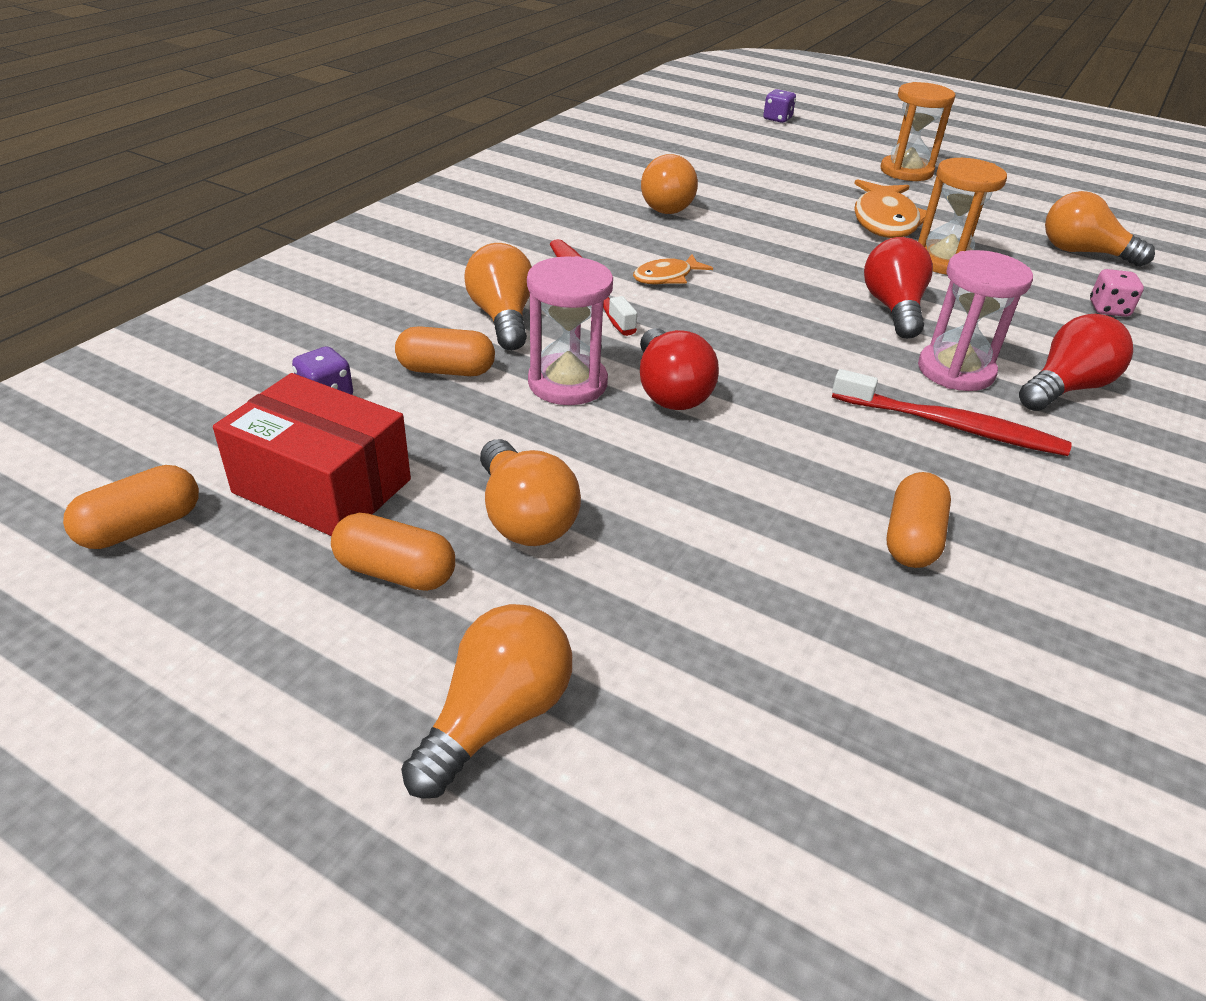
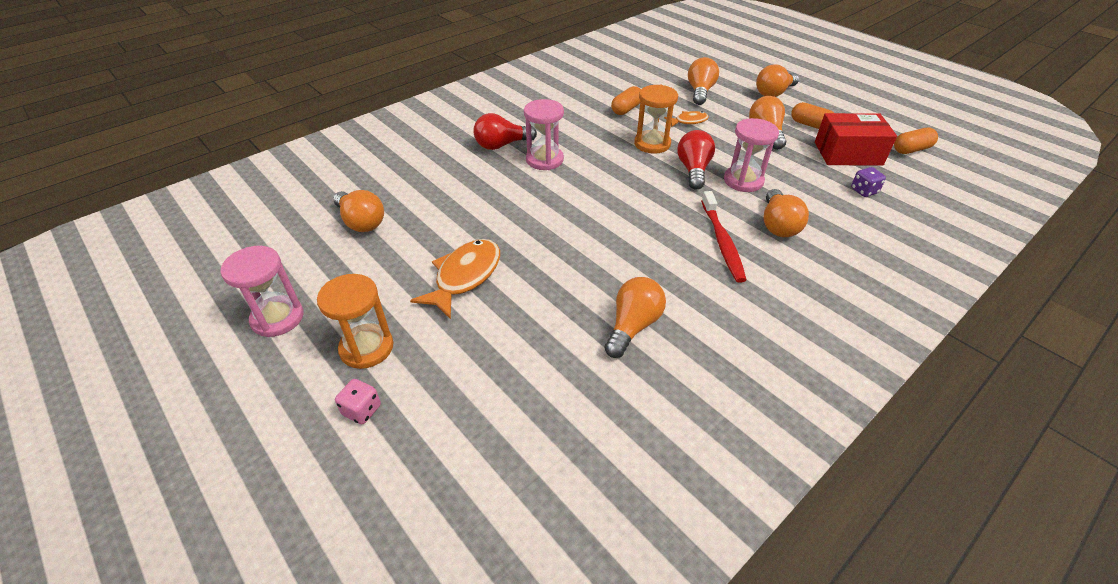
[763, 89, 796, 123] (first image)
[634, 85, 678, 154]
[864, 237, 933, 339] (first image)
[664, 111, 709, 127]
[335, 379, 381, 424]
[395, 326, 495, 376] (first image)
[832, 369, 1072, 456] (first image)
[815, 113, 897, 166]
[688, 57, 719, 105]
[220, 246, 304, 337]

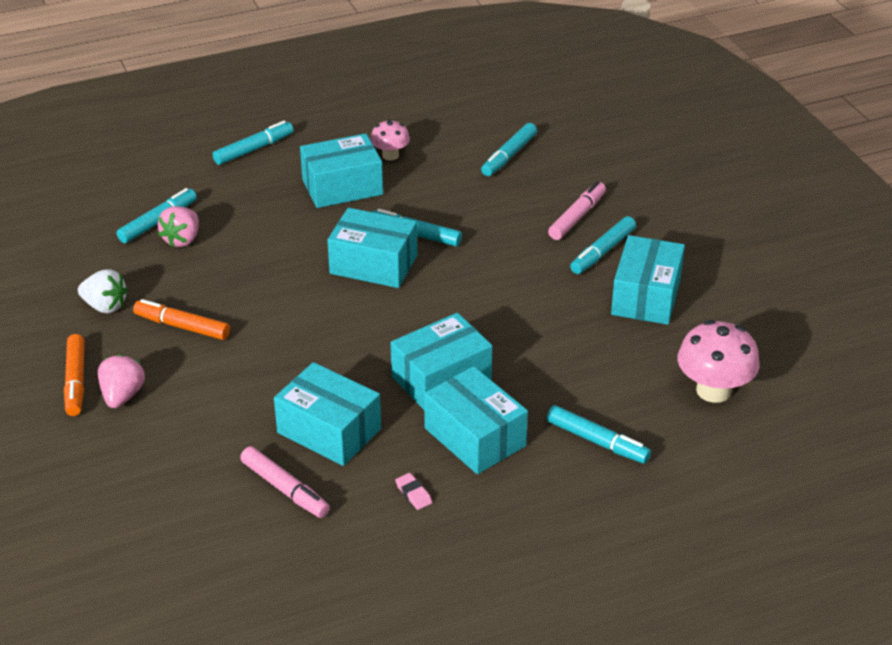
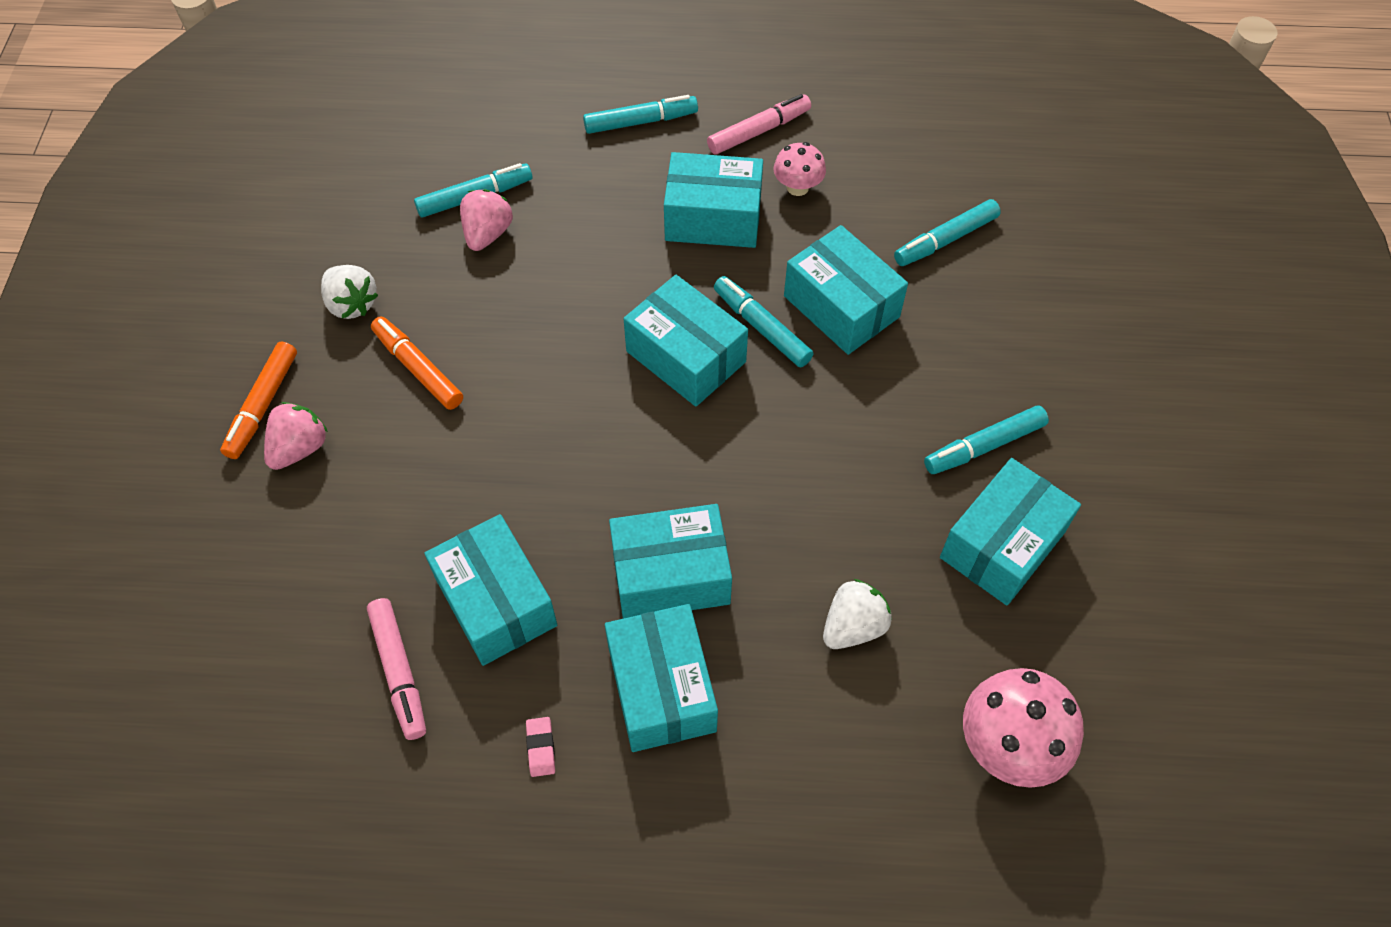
[707, 94, 811, 155]
[460, 189, 513, 251]
[547, 405, 651, 464] (first image)
[784, 225, 908, 355]
[823, 579, 892, 649]

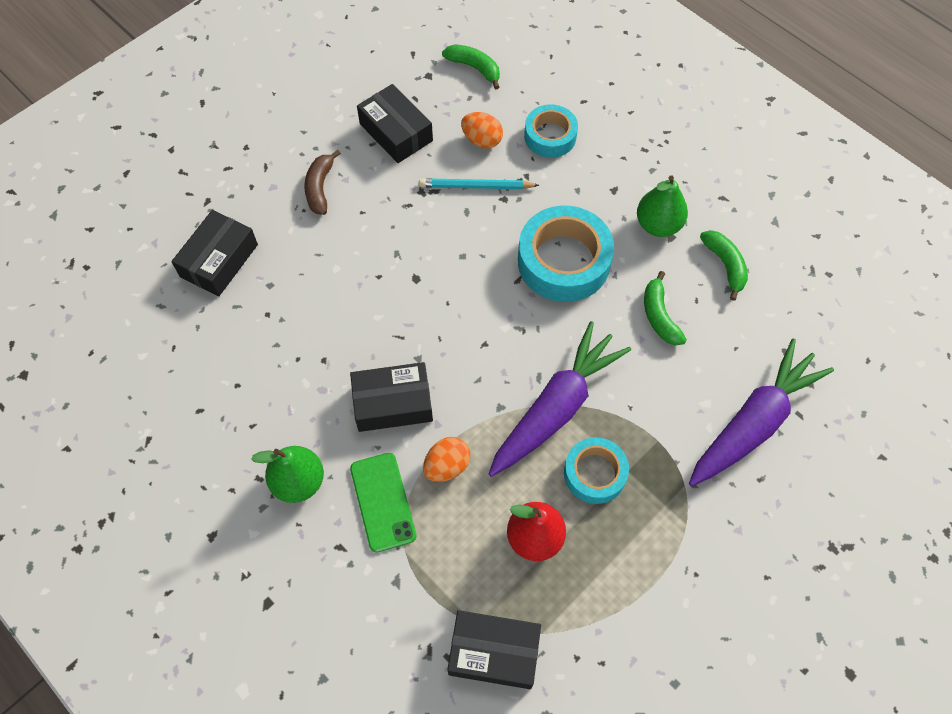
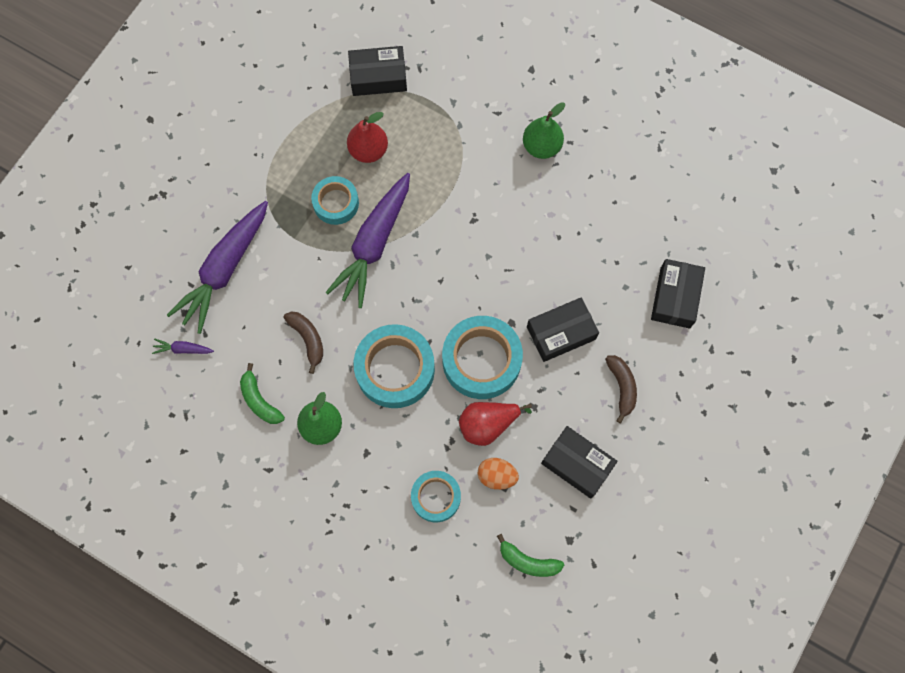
[459, 402, 532, 446]
[284, 311, 323, 374]
[527, 297, 599, 362]
[423, 437, 470, 482] (first image)
[350, 453, 417, 553] (first image)
[442, 316, 523, 399]
[152, 338, 214, 354]

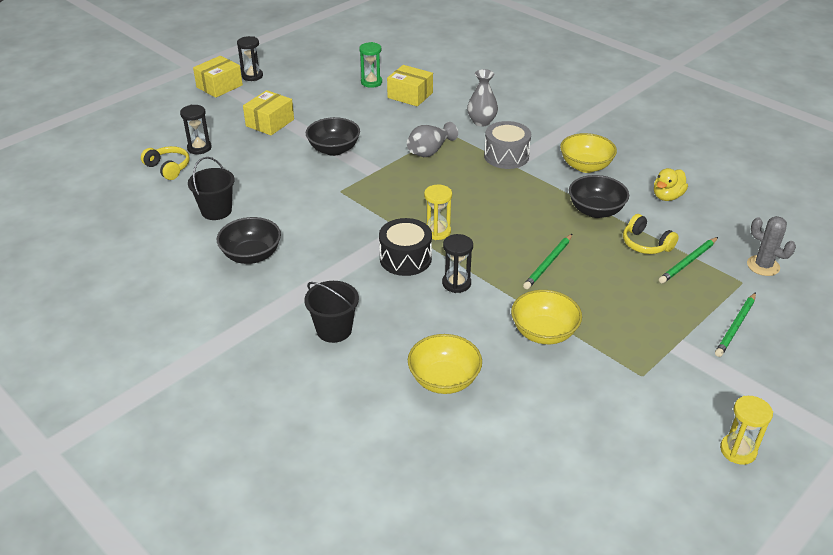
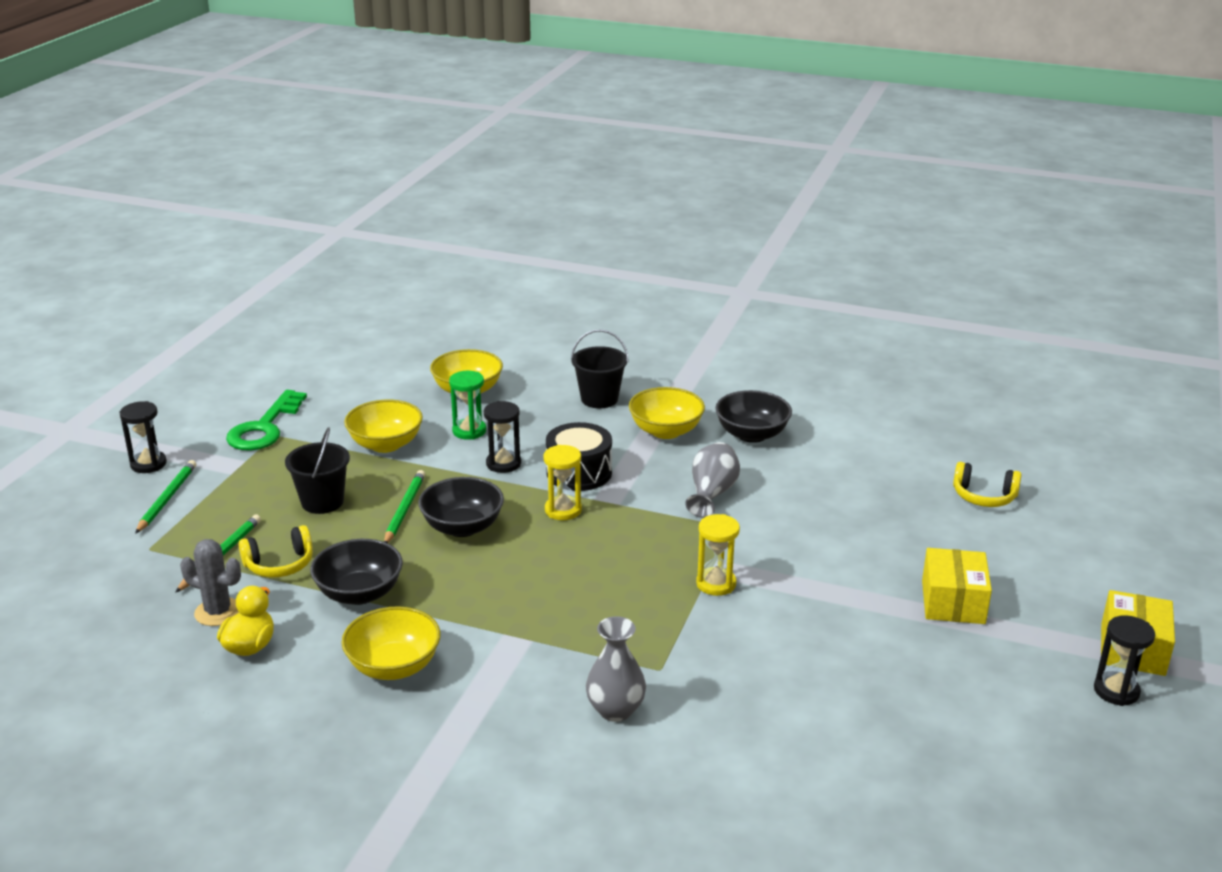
[449, 371, 486, 440]
[387, 65, 433, 107] (first image)
[120, 401, 167, 473]
[418, 477, 504, 537]
[484, 121, 531, 169] (first image)
[685, 442, 740, 518]
[285, 427, 350, 514]
[238, 525, 313, 577]
[180, 539, 241, 626]
[696, 514, 740, 596]
[629, 387, 705, 439]
[226, 390, 307, 450]

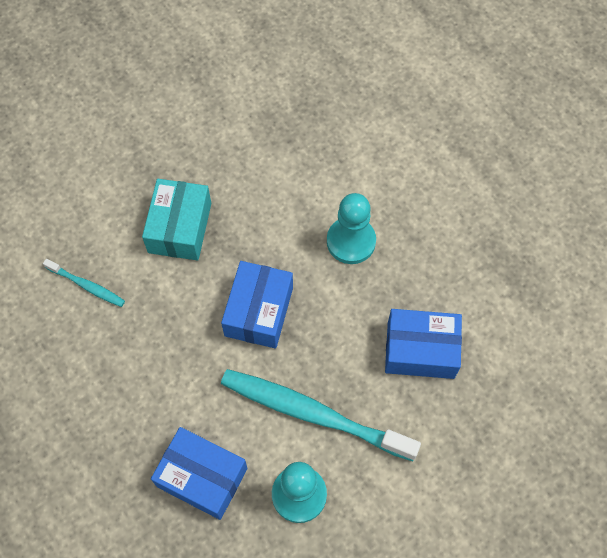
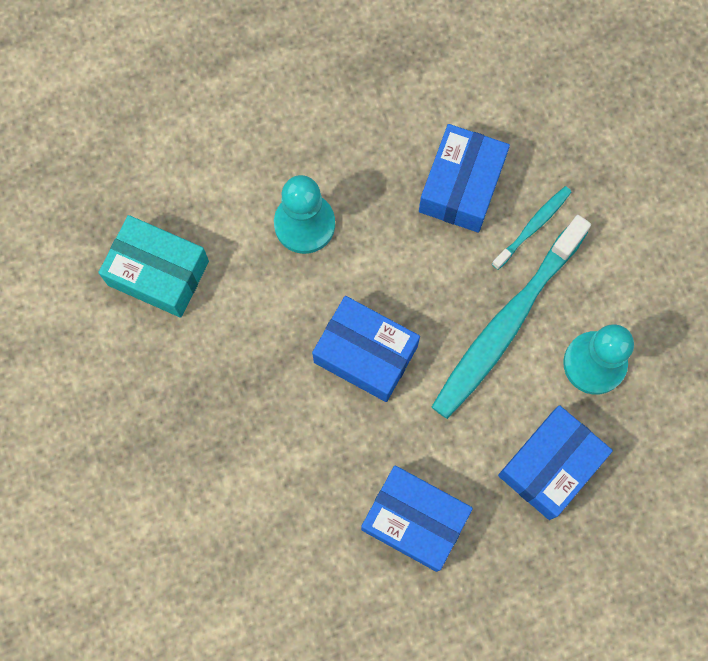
[98, 215, 209, 318]
[492, 186, 571, 270]
[361, 465, 473, 572]

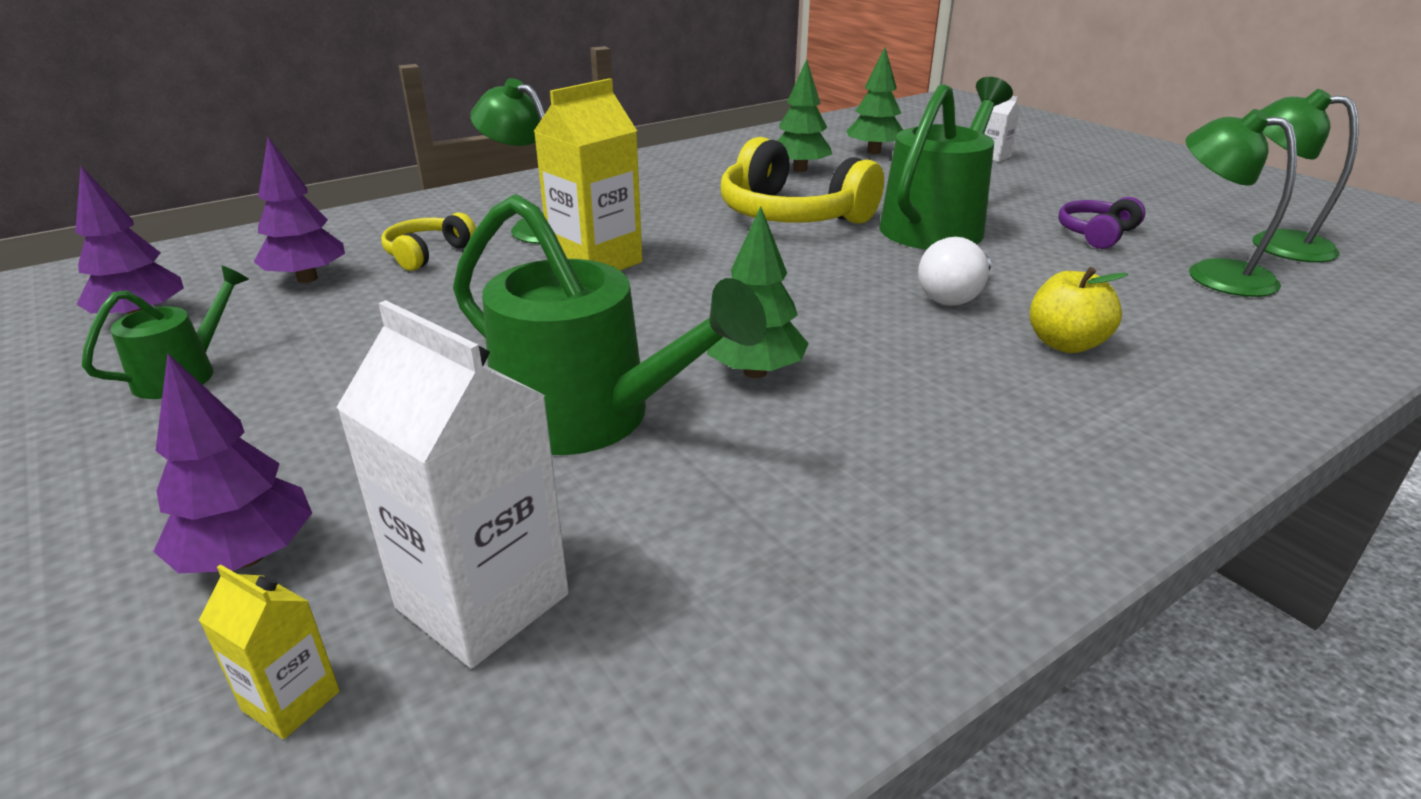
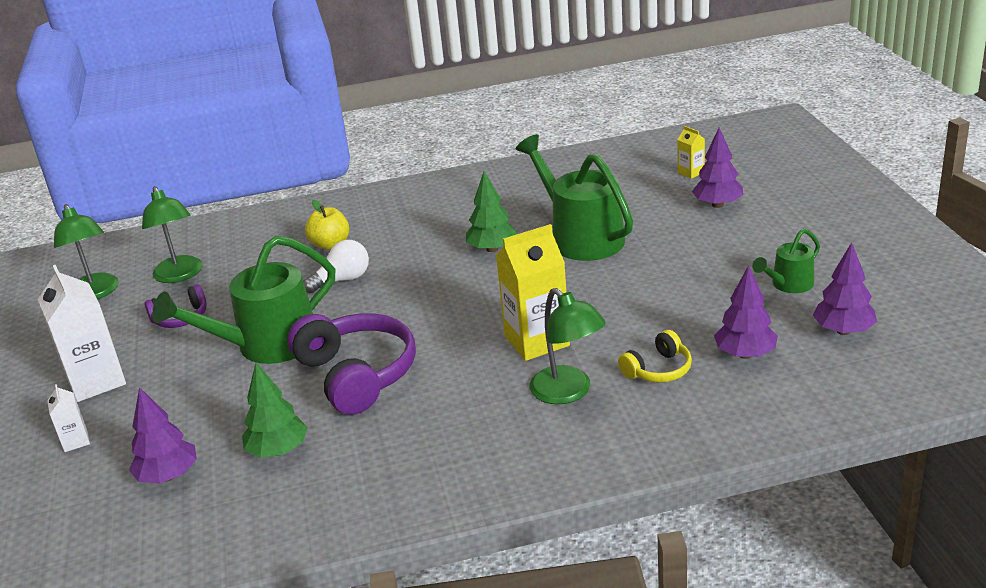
[129, 387, 197, 483]
[287, 313, 416, 415]
[38, 265, 126, 402]

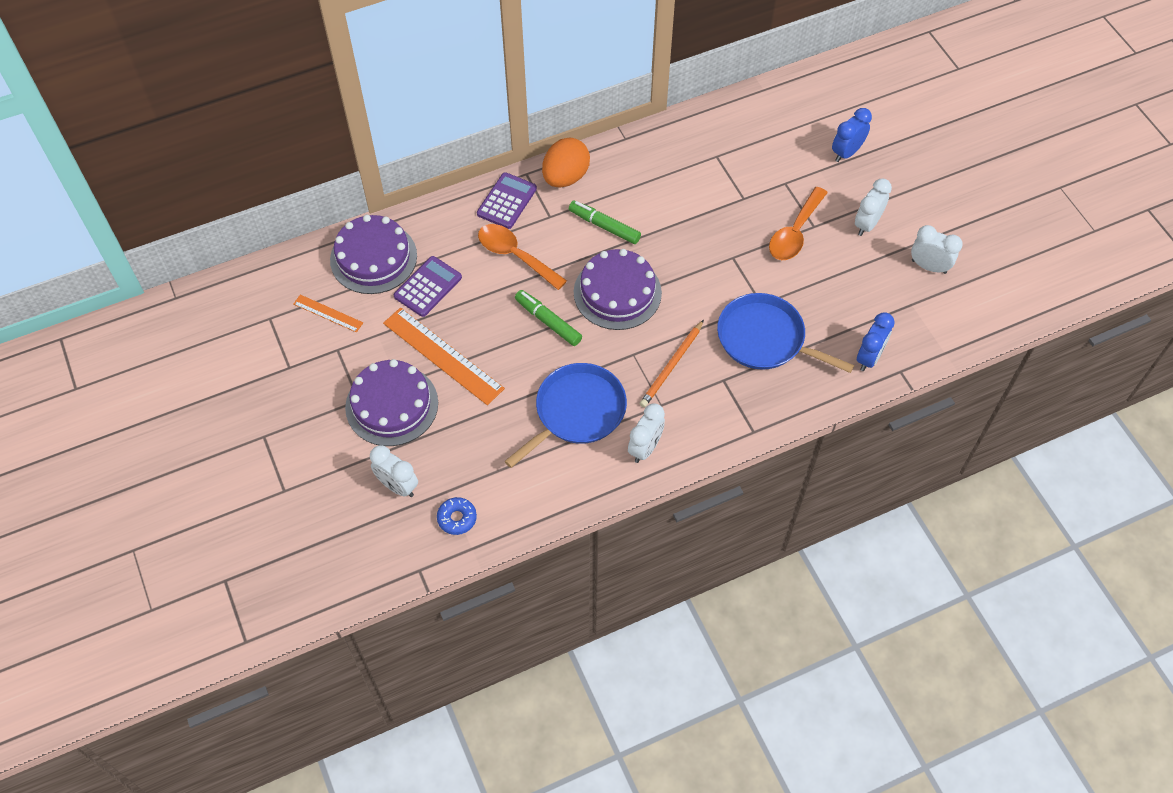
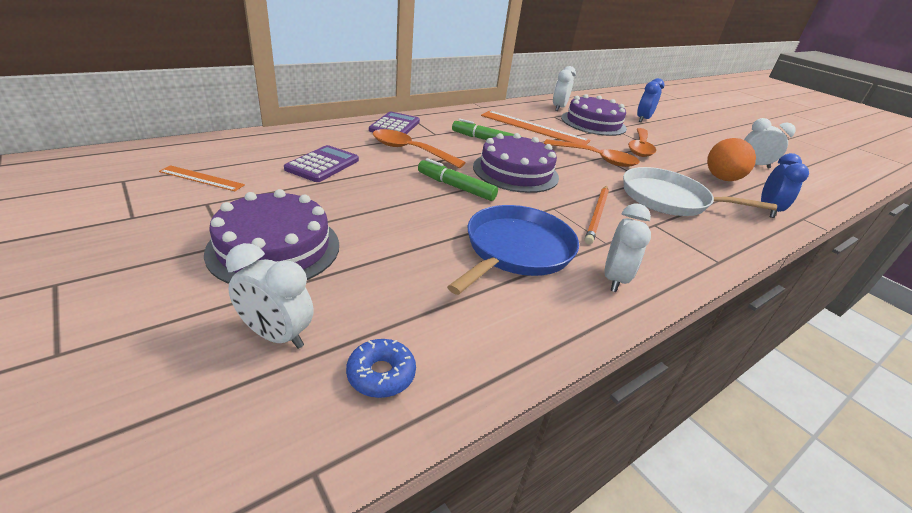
[707, 138, 756, 181]
[553, 66, 576, 111]
[561, 94, 627, 136]
[623, 167, 777, 216]
[481, 110, 590, 145]
[544, 139, 640, 167]

